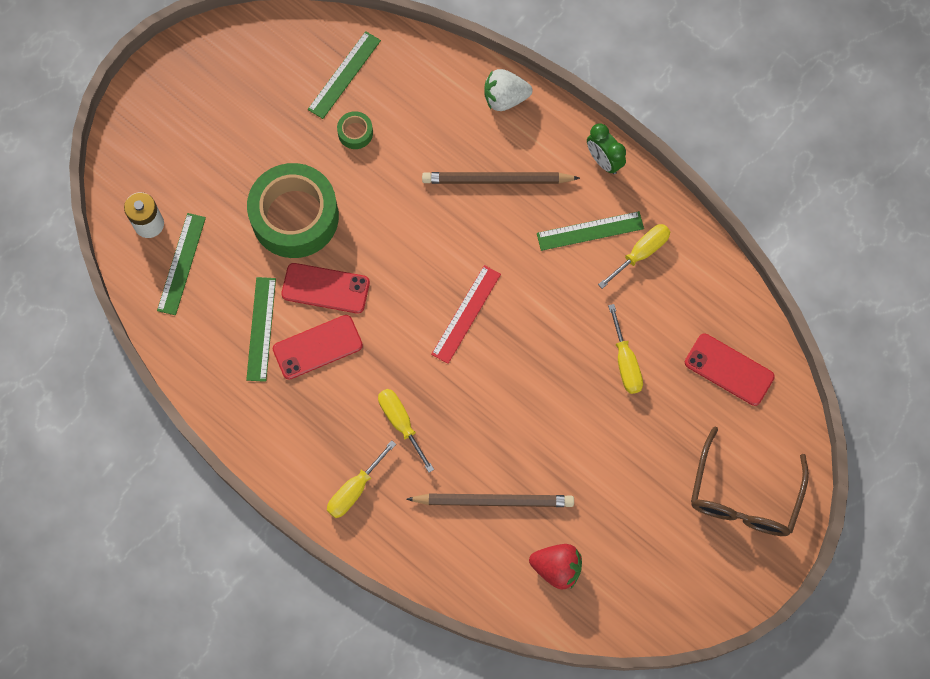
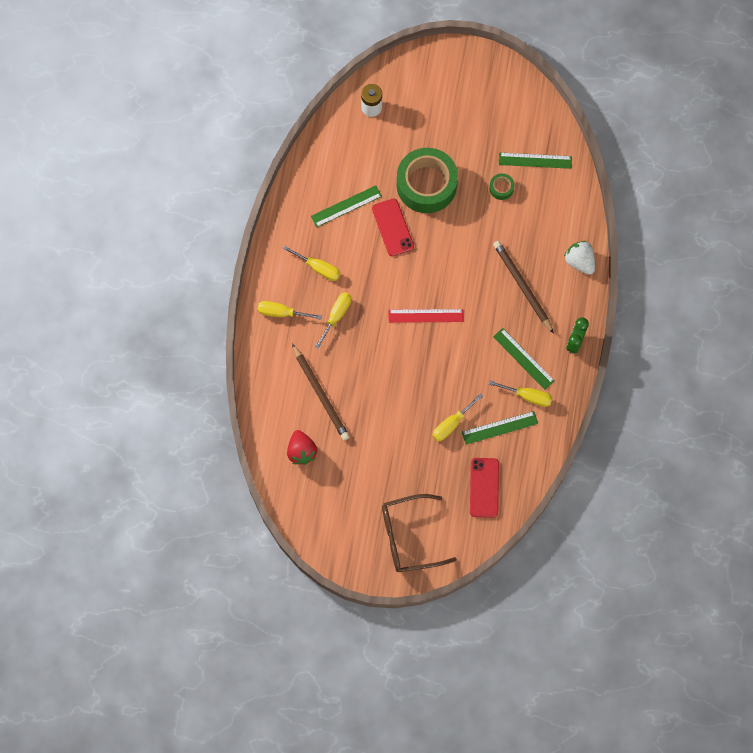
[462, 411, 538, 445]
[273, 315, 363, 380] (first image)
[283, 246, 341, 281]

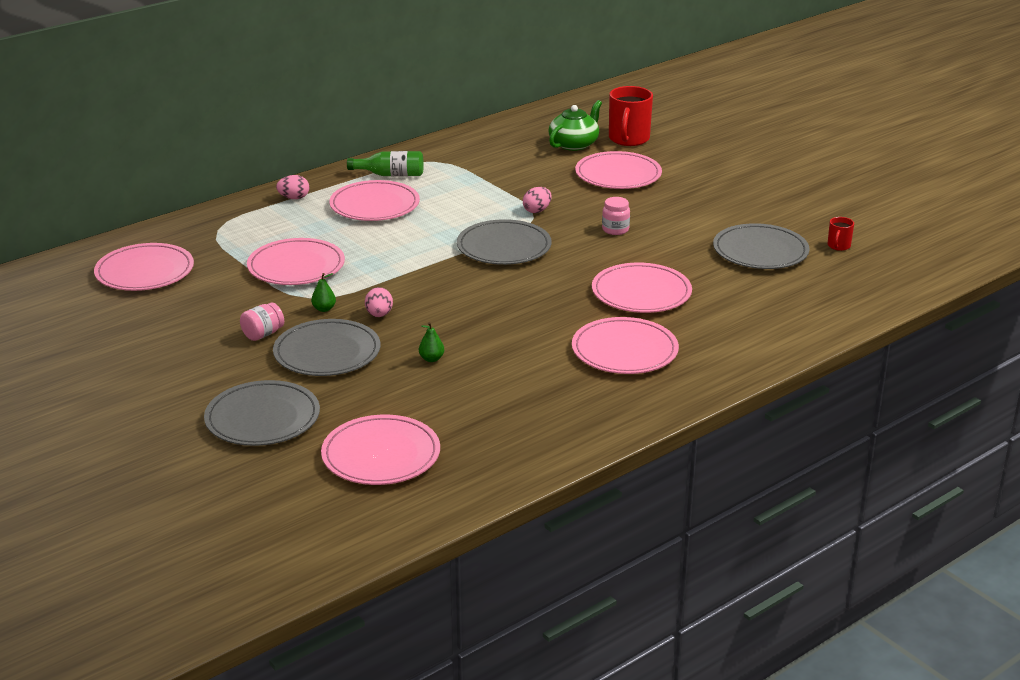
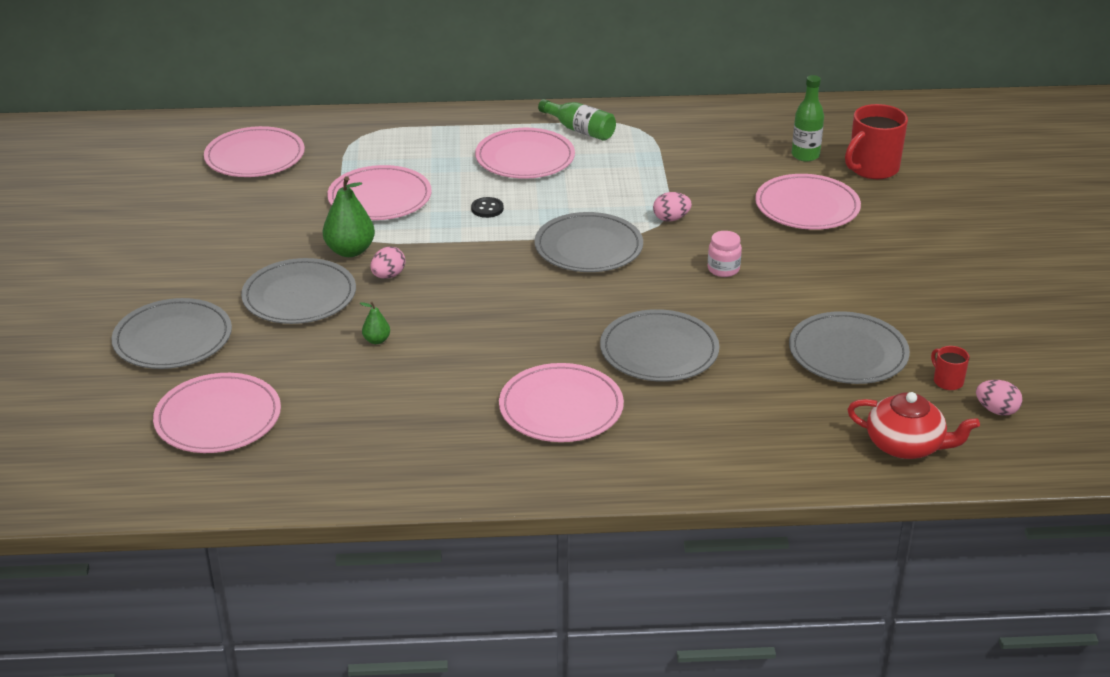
[792, 75, 824, 162]
[976, 380, 1022, 416]
[931, 346, 969, 390]
[600, 309, 719, 382]
[323, 176, 375, 257]
[240, 302, 284, 341] (first image)
[471, 197, 504, 218]
[847, 392, 980, 459]

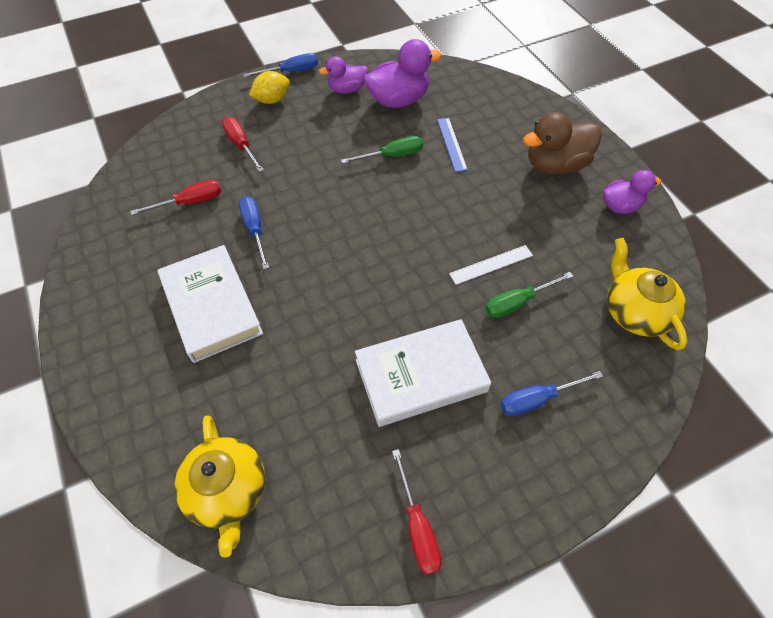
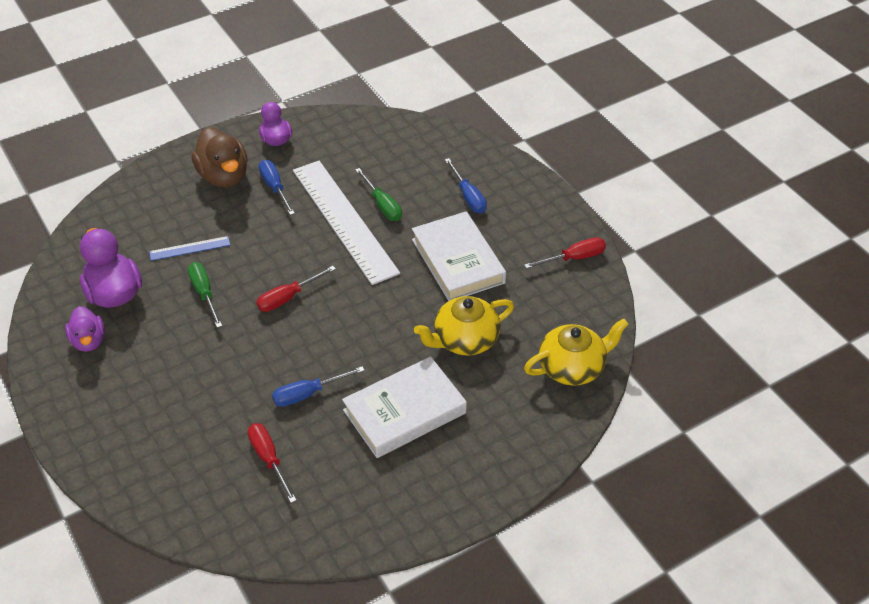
[259, 160, 295, 215]
[249, 71, 290, 104] (first image)
[256, 266, 336, 312]
[414, 296, 514, 356]
[293, 161, 400, 285]

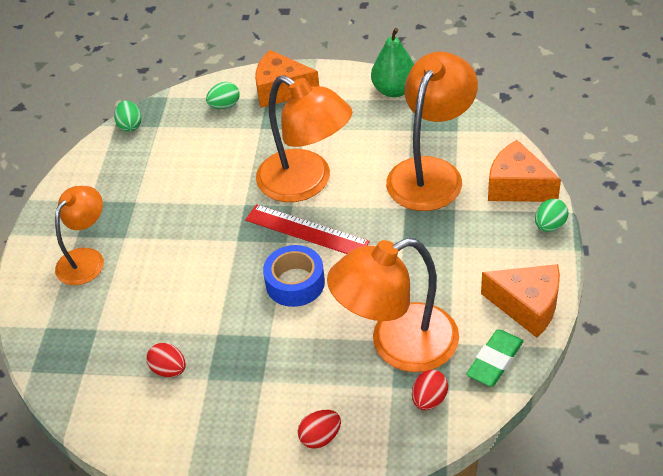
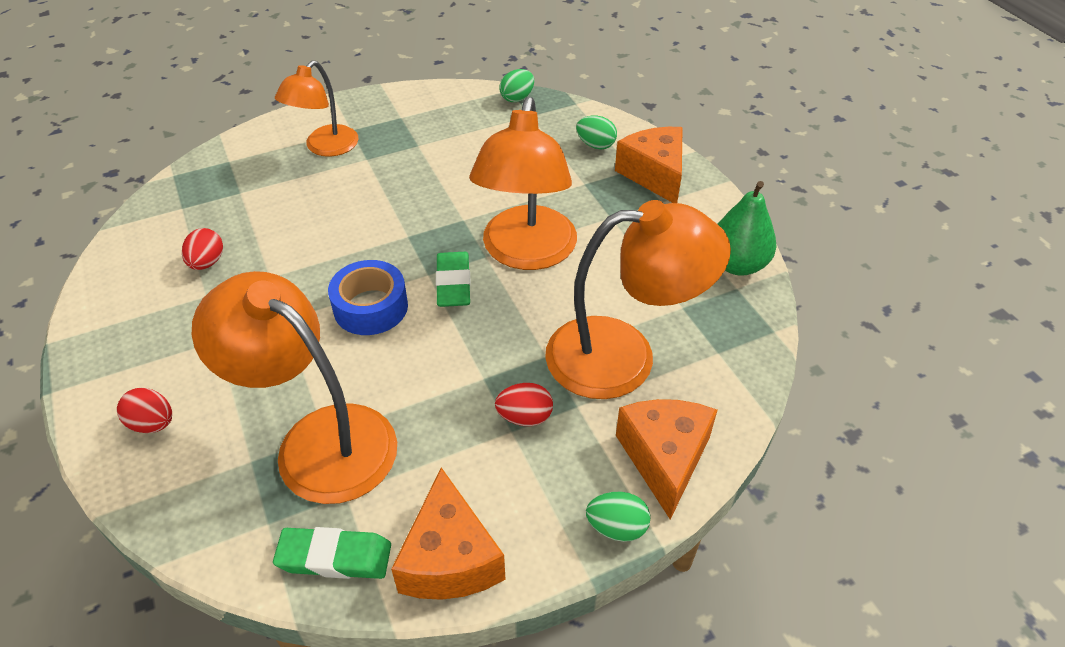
[275, 61, 358, 157]
[436, 252, 471, 307]
[495, 383, 553, 426]

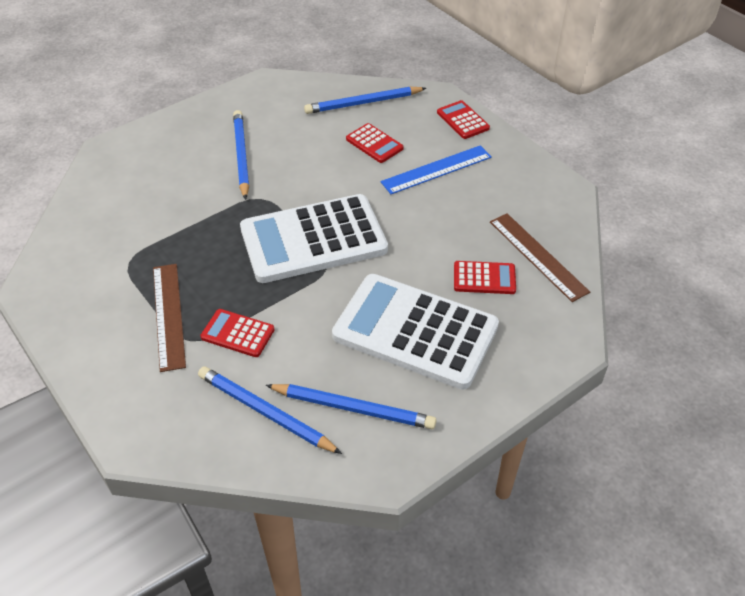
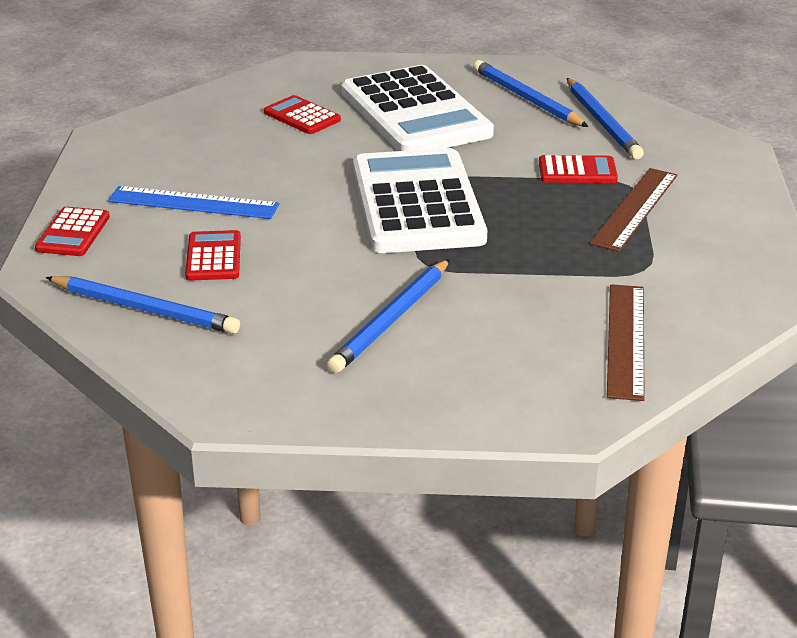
[353, 148, 487, 253]
[607, 284, 644, 401]
[539, 155, 618, 183]

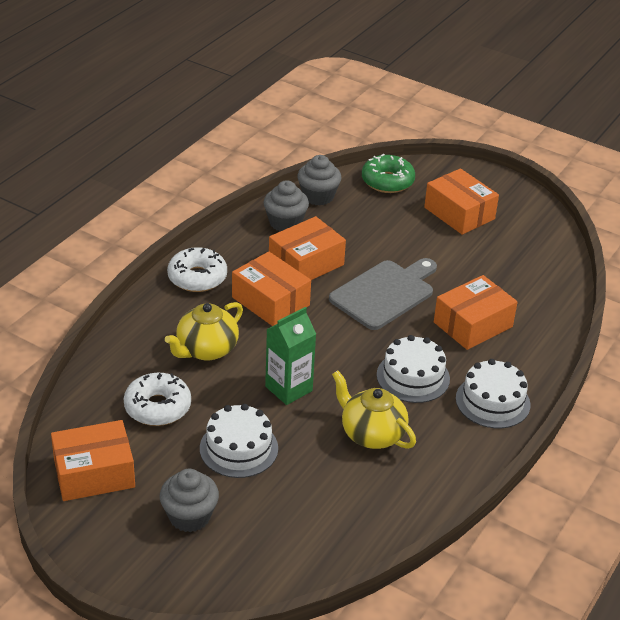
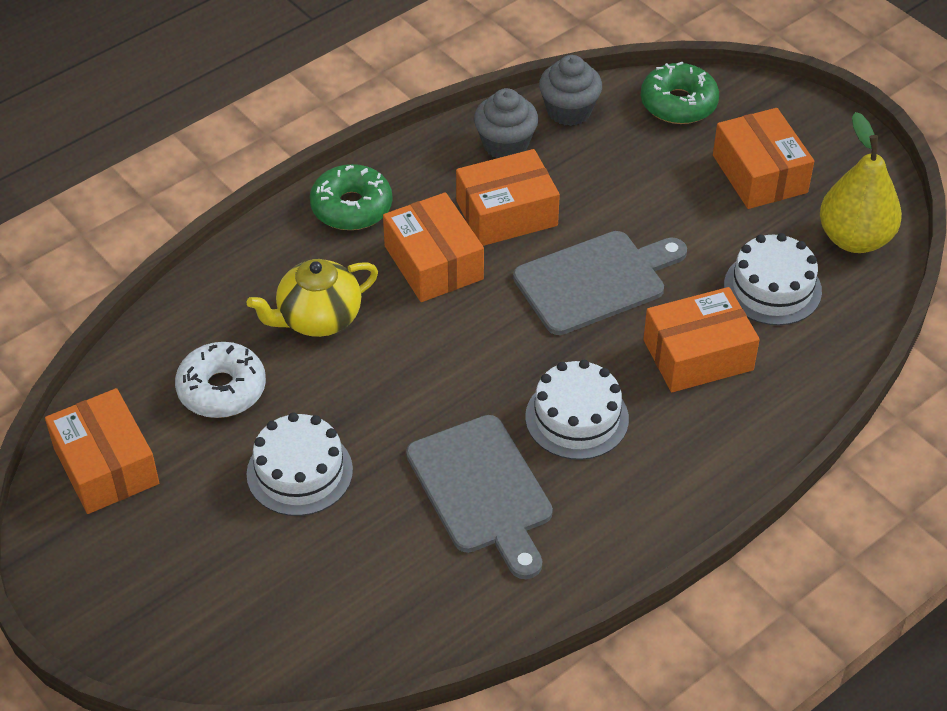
[310, 164, 393, 230]
[265, 307, 316, 405] (first image)
[724, 233, 822, 325]
[406, 415, 553, 579]
[45, 388, 159, 514]
[160, 469, 219, 532] (first image)
[820, 112, 902, 253]

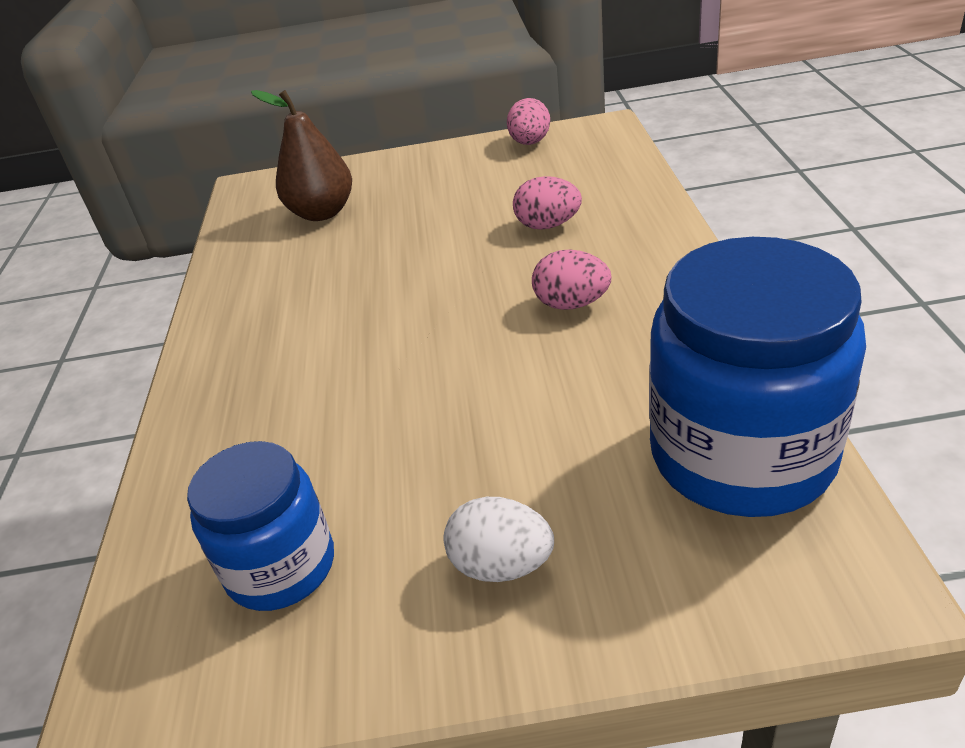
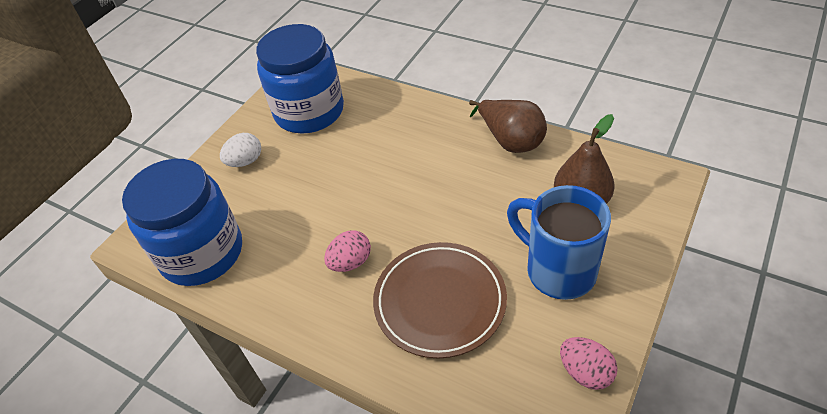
[373, 242, 507, 358]
[256, 24, 344, 134]
[469, 100, 547, 153]
[507, 185, 611, 300]

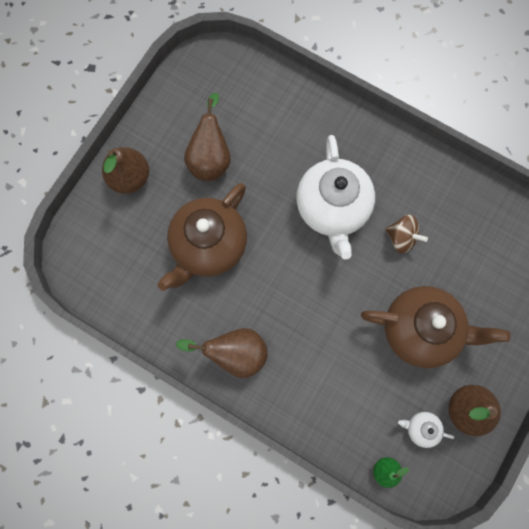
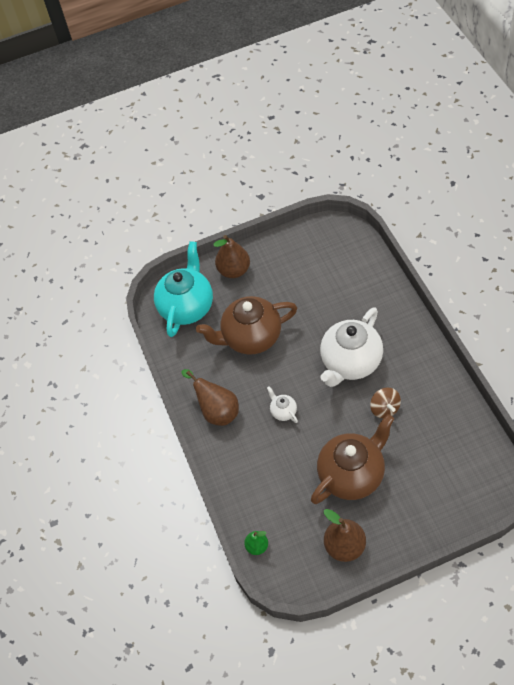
[184, 93, 231, 181] (first image)
[311, 414, 394, 504]
[267, 386, 298, 423]
[154, 241, 213, 337]

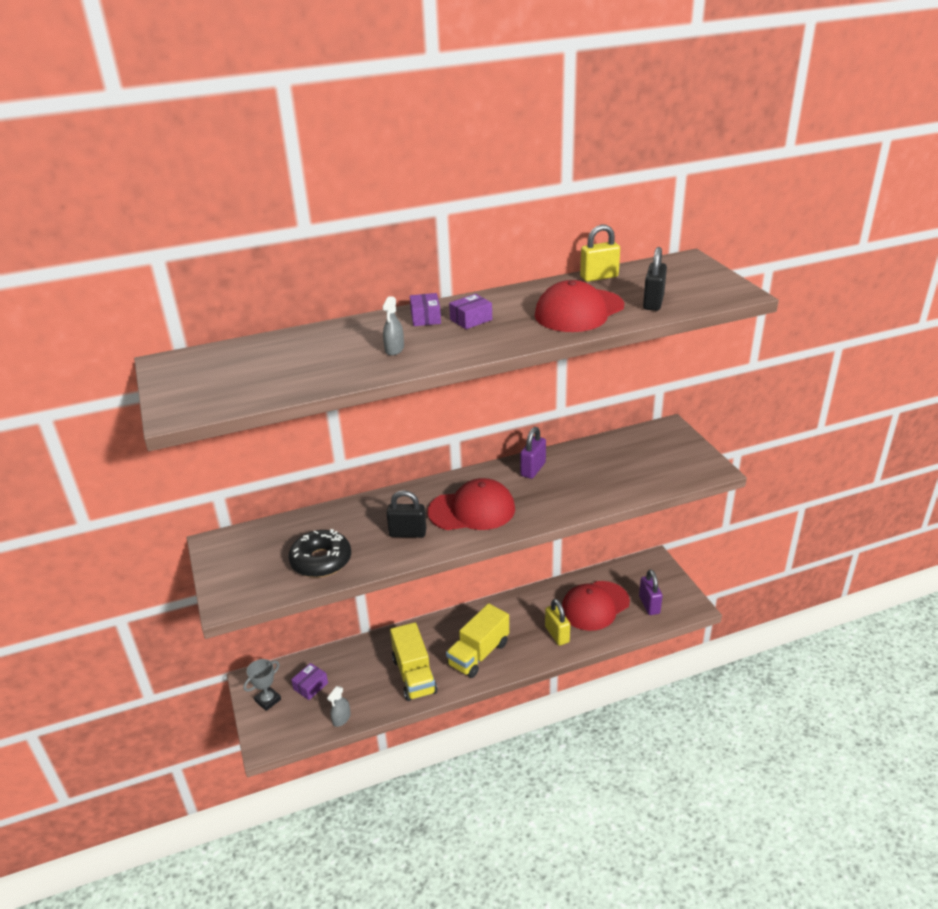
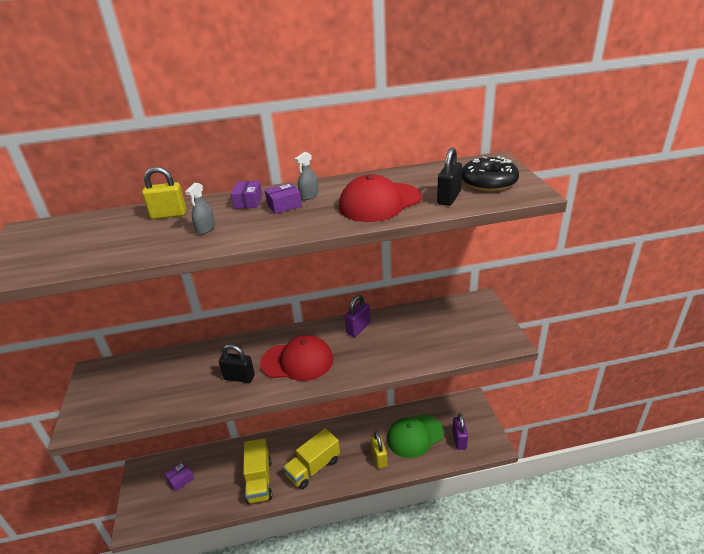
[142, 167, 187, 219]
[462, 156, 519, 192]
[387, 414, 444, 458]
[243, 659, 281, 711] (first image)
[295, 152, 319, 200]

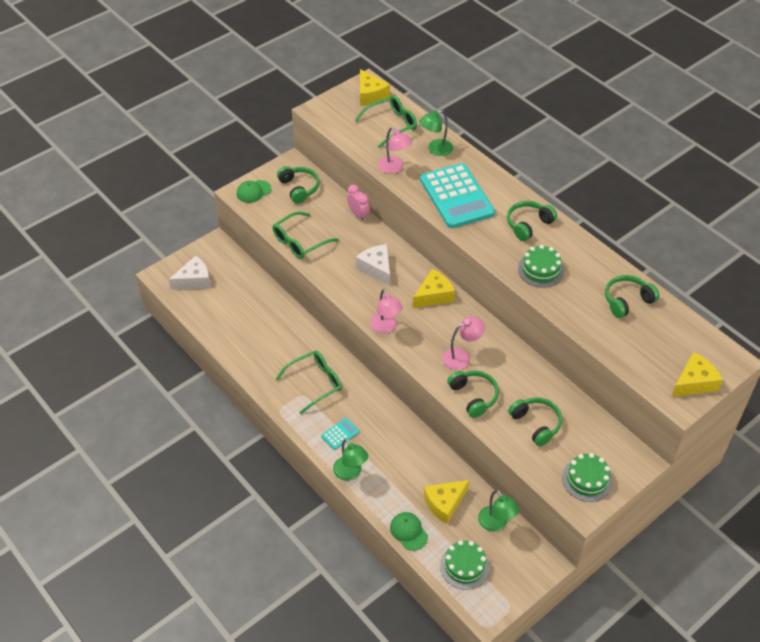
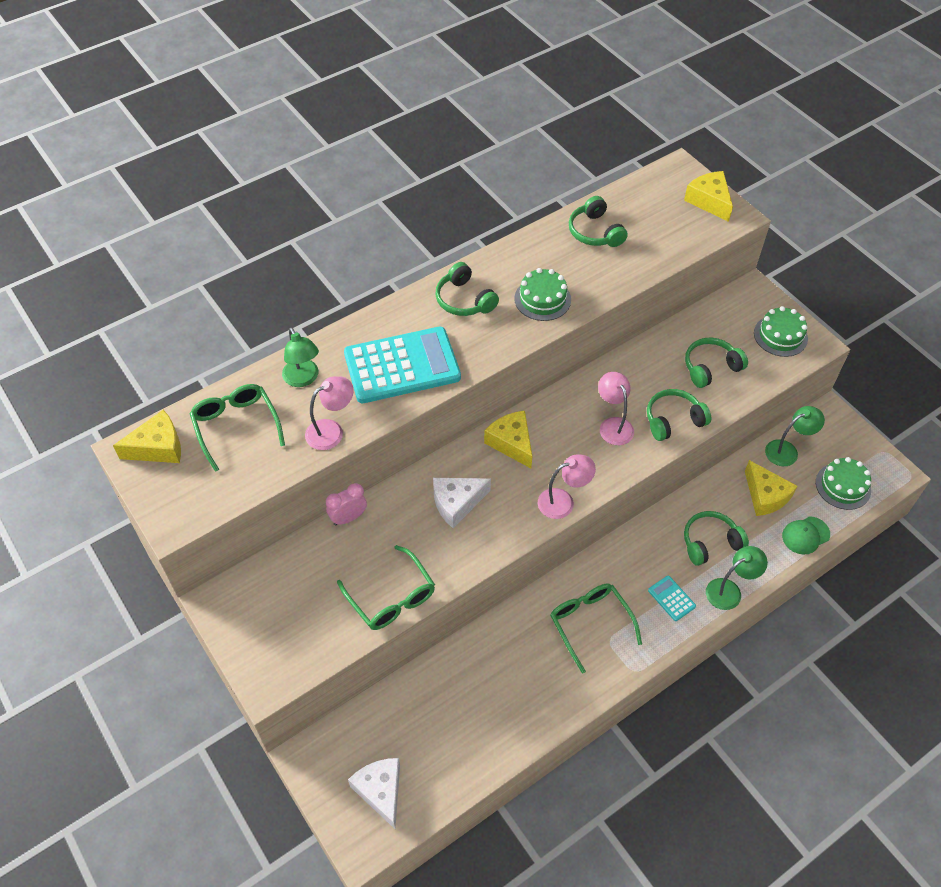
[684, 511, 749, 566]
[237, 180, 271, 203] (first image)

